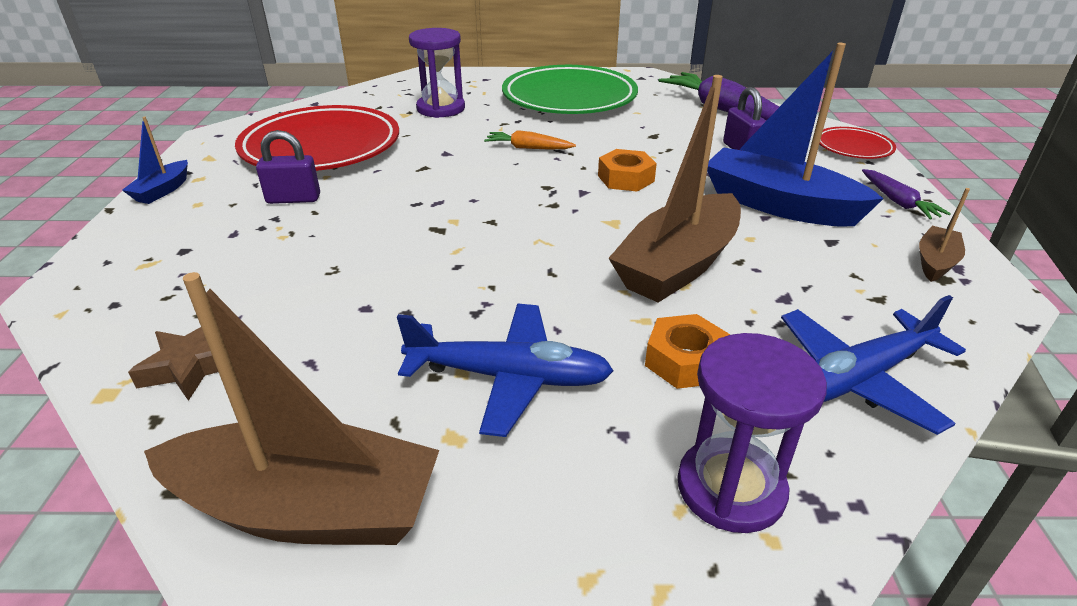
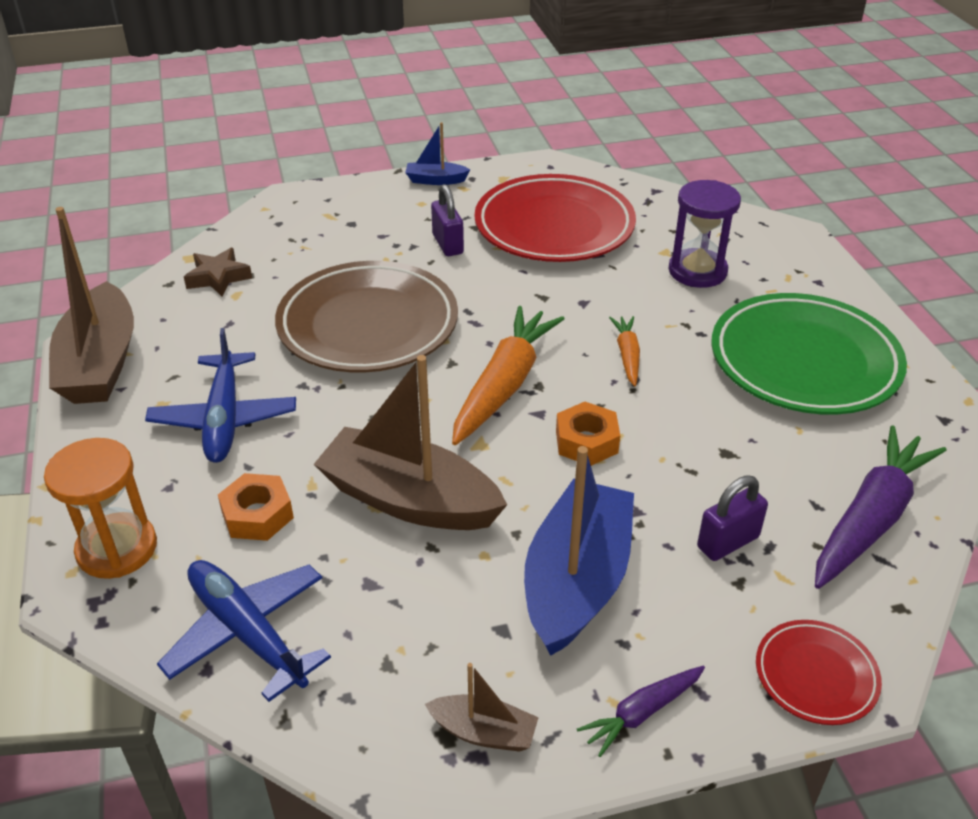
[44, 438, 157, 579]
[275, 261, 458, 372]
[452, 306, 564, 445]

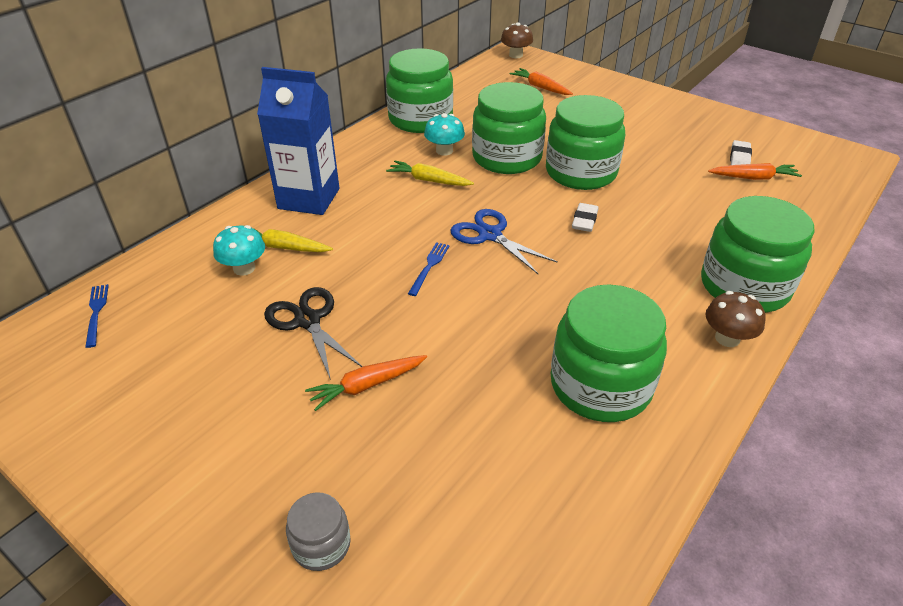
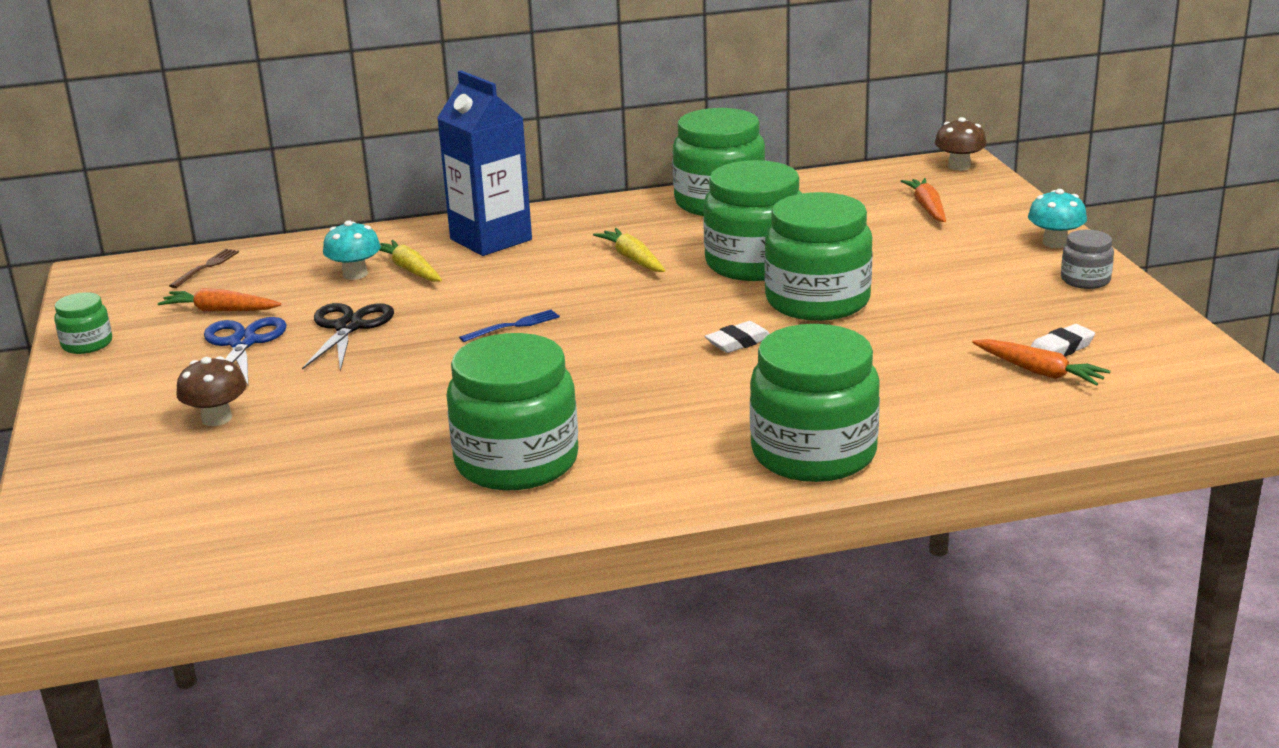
[1028, 189, 1087, 248]
[204, 317, 287, 385]
[169, 249, 239, 288]
[176, 356, 246, 426]
[158, 288, 281, 311]
[1061, 230, 1114, 289]
[54, 292, 112, 354]

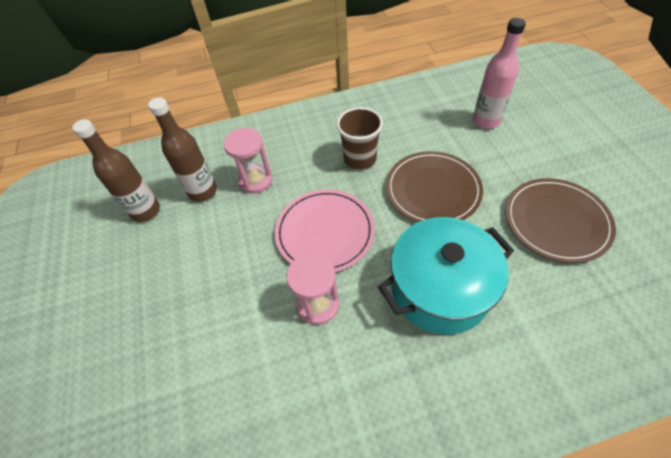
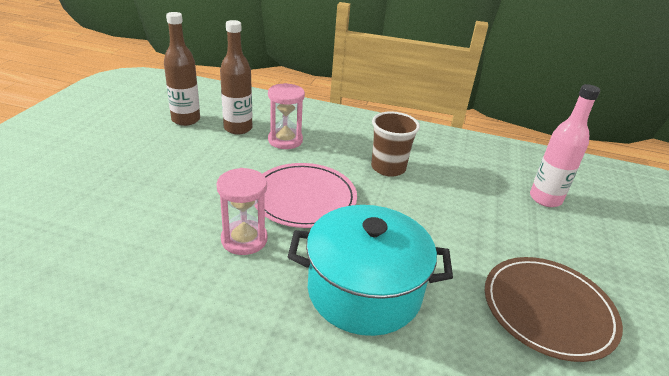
[386, 151, 483, 222] (first image)

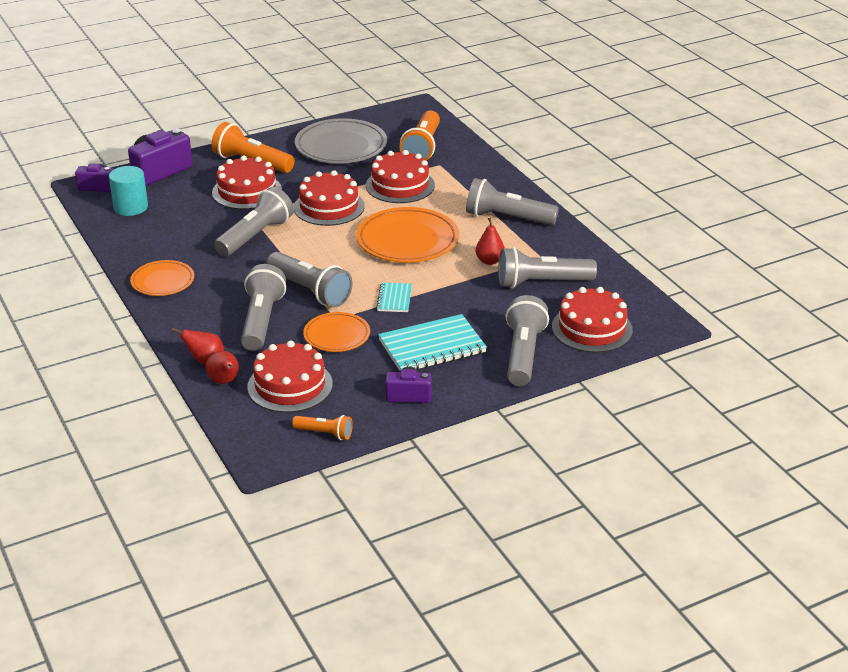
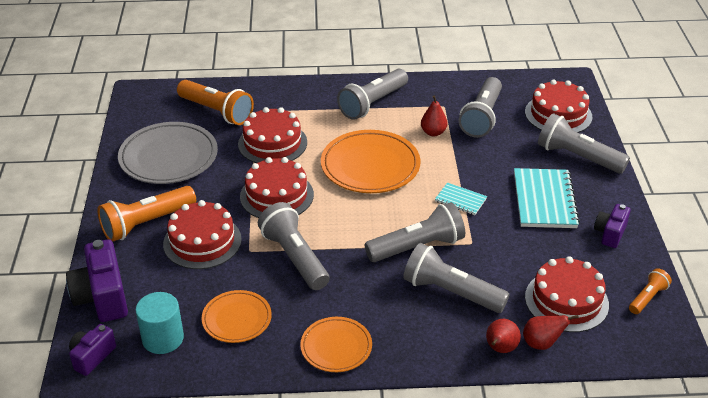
[202, 290, 272, 343]

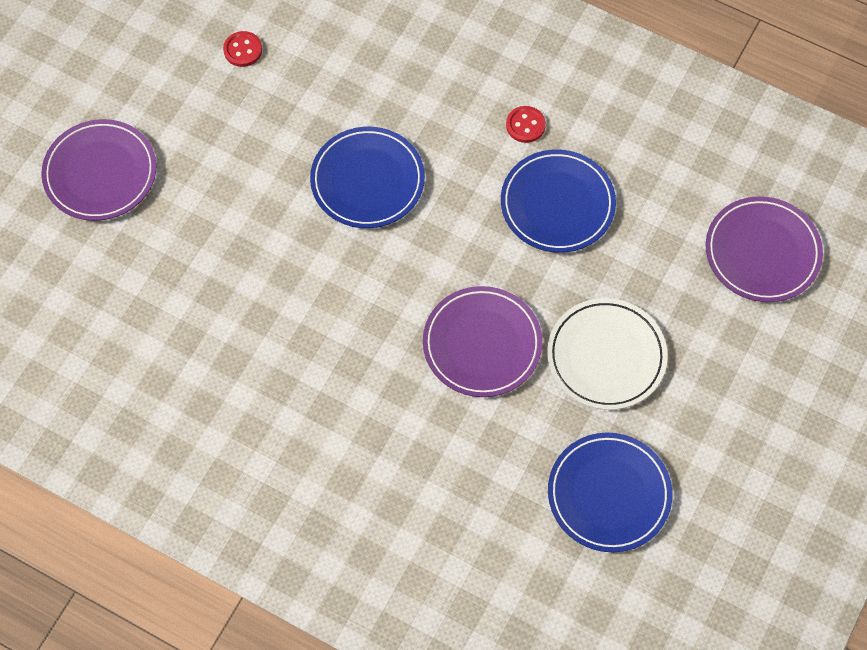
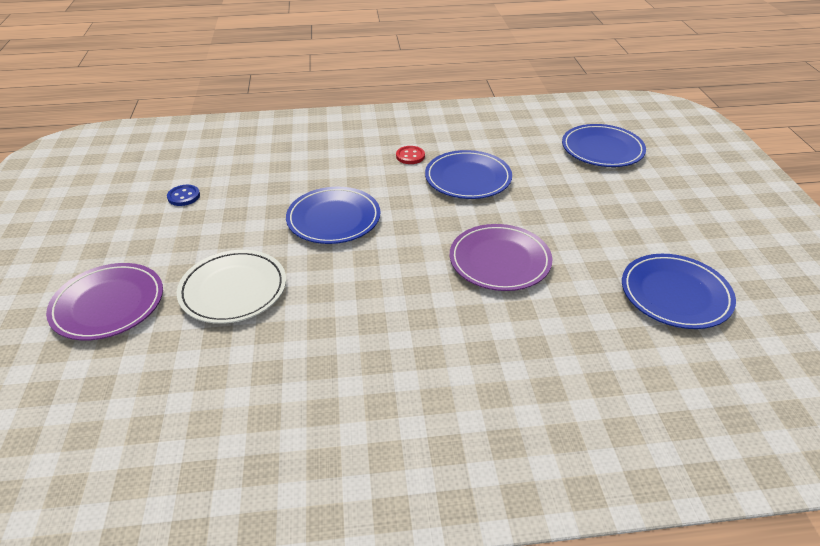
[167, 185, 200, 206]
[562, 124, 646, 167]
[177, 250, 286, 324]

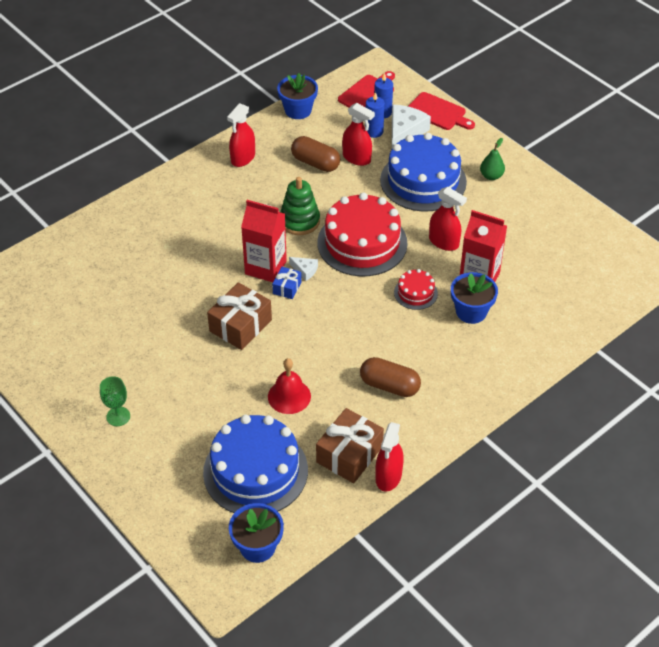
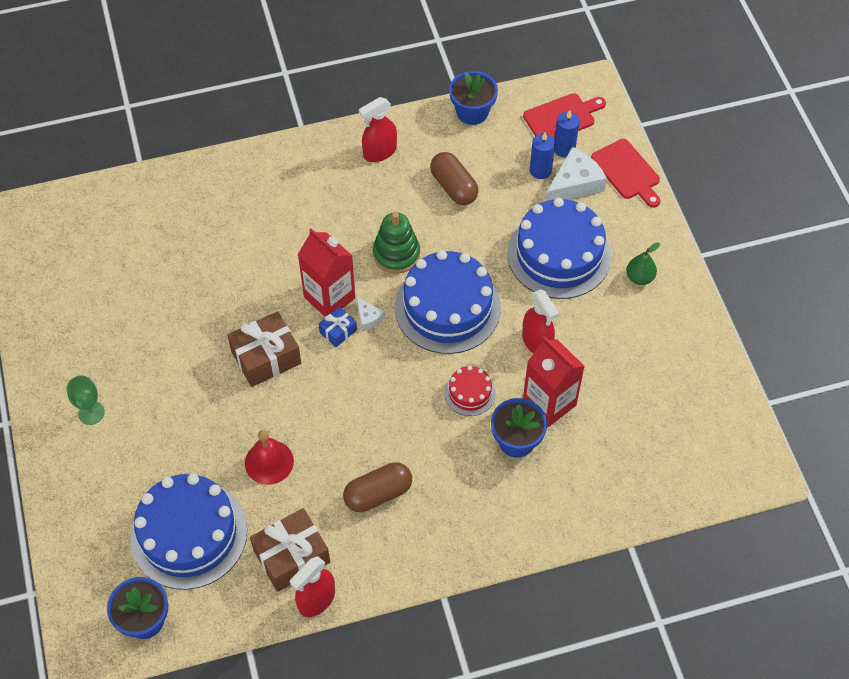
[342, 103, 375, 166] (first image)
[395, 250, 501, 354]
[343, 462, 412, 512]

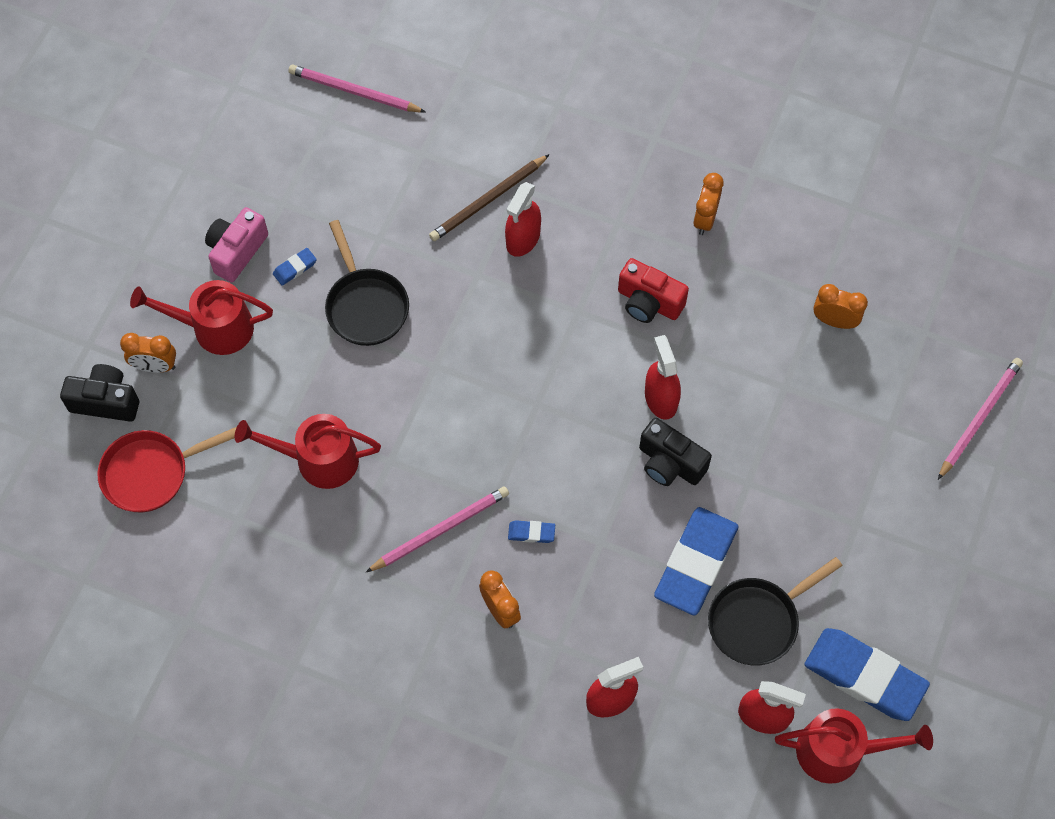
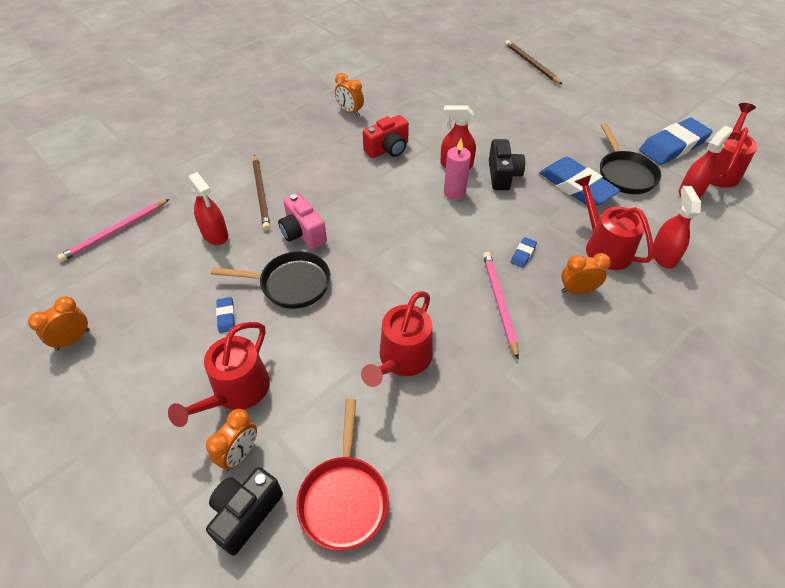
[188, 172, 228, 245]
[278, 193, 327, 249]
[28, 296, 90, 351]
[505, 40, 563, 85]
[489, 139, 525, 190]
[444, 138, 471, 200]
[574, 174, 654, 270]

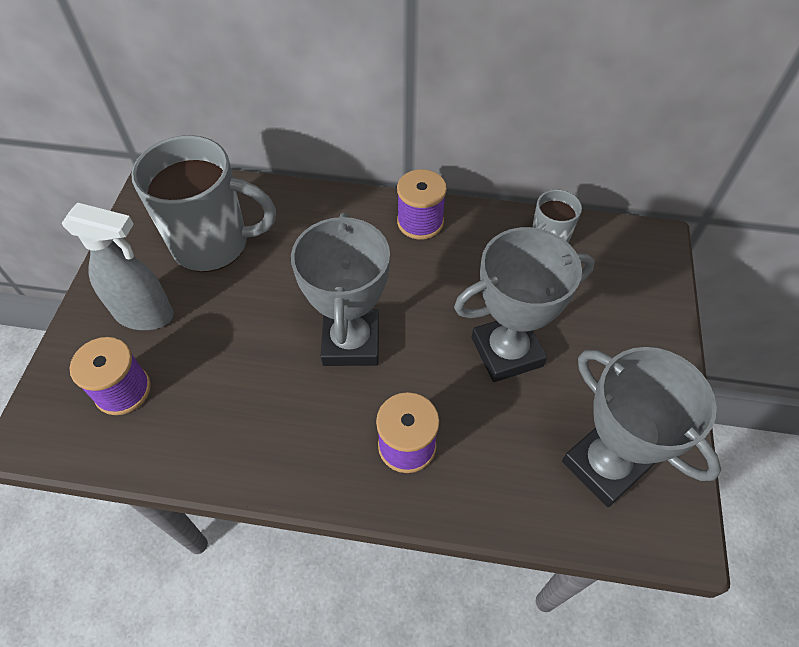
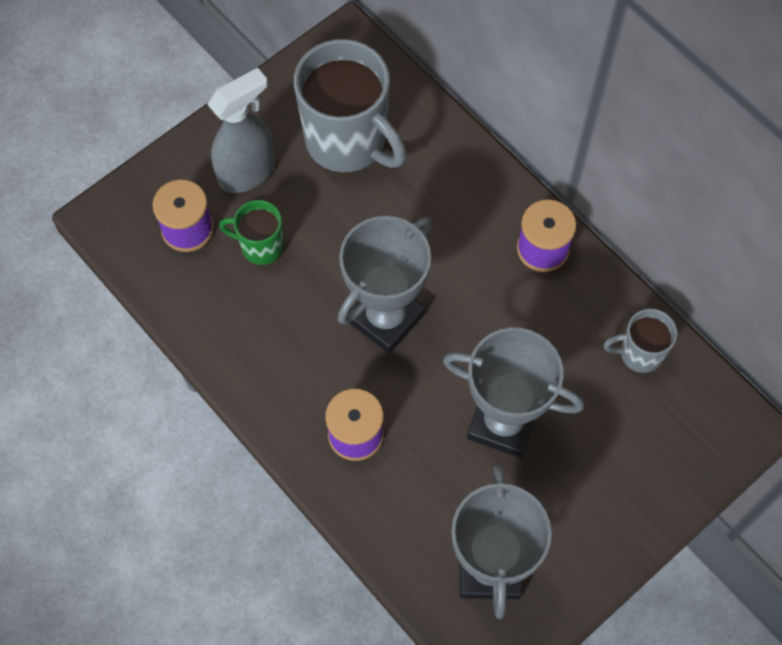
[207, 68, 275, 193]
[219, 200, 283, 265]

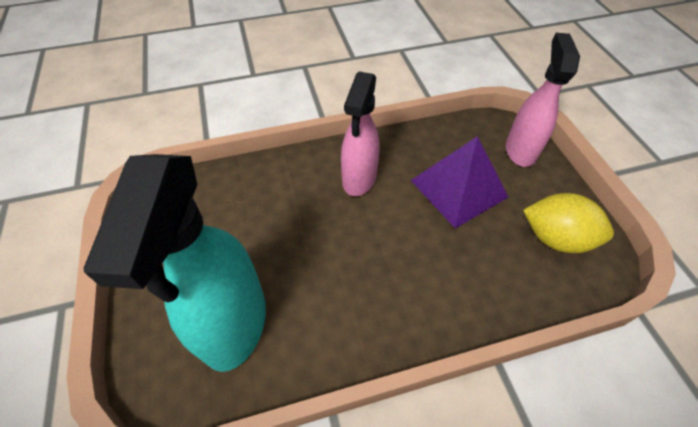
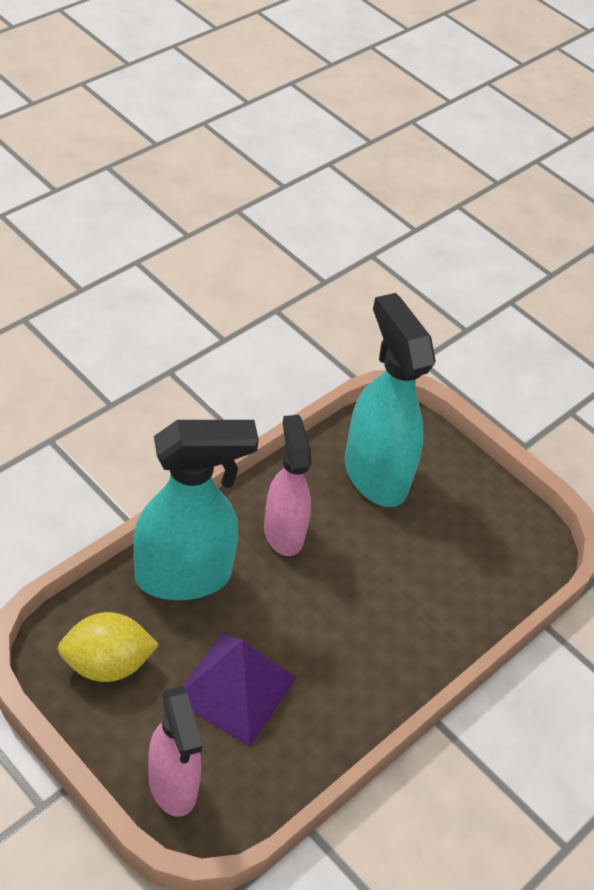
[264, 415, 311, 556]
[133, 420, 259, 600]

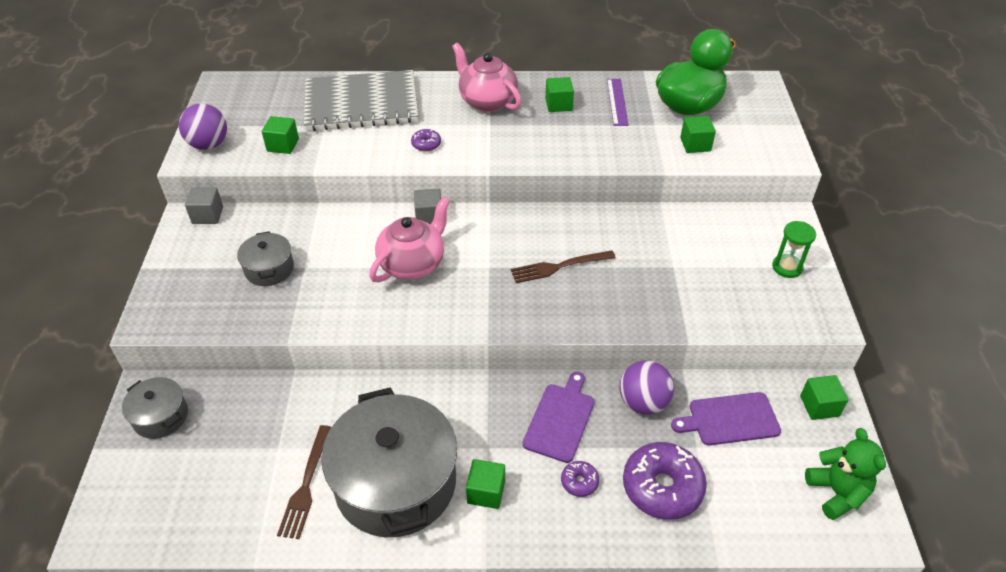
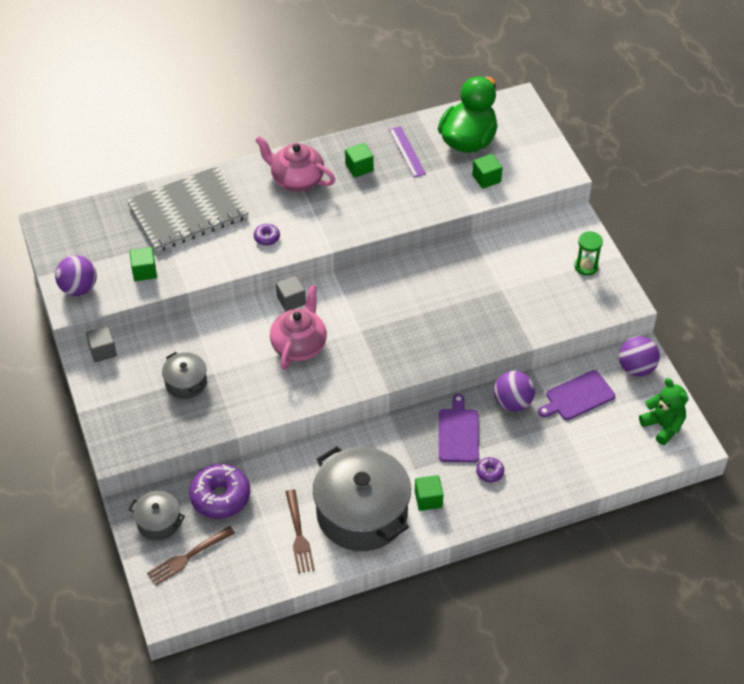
[147, 526, 235, 585]
[619, 336, 660, 376]
[189, 464, 250, 519]

